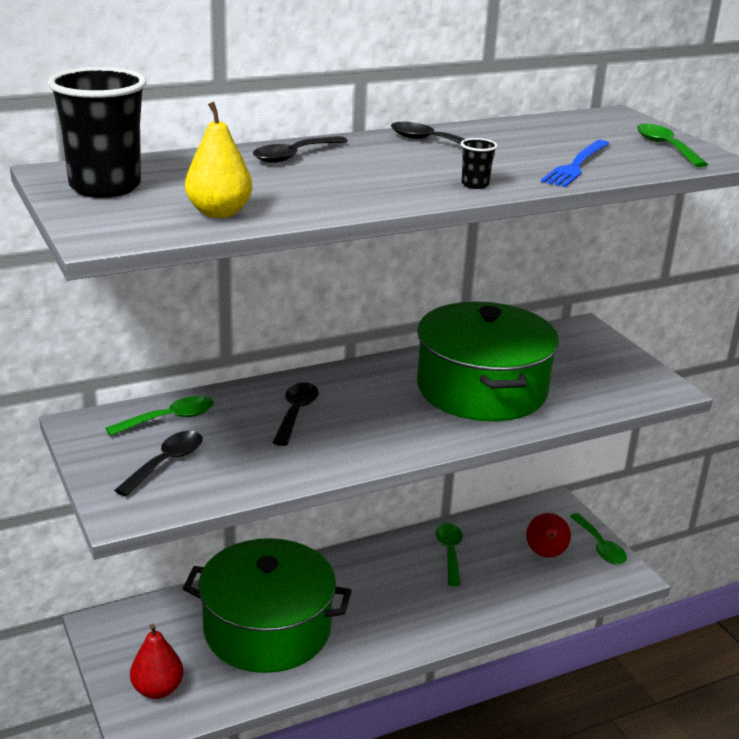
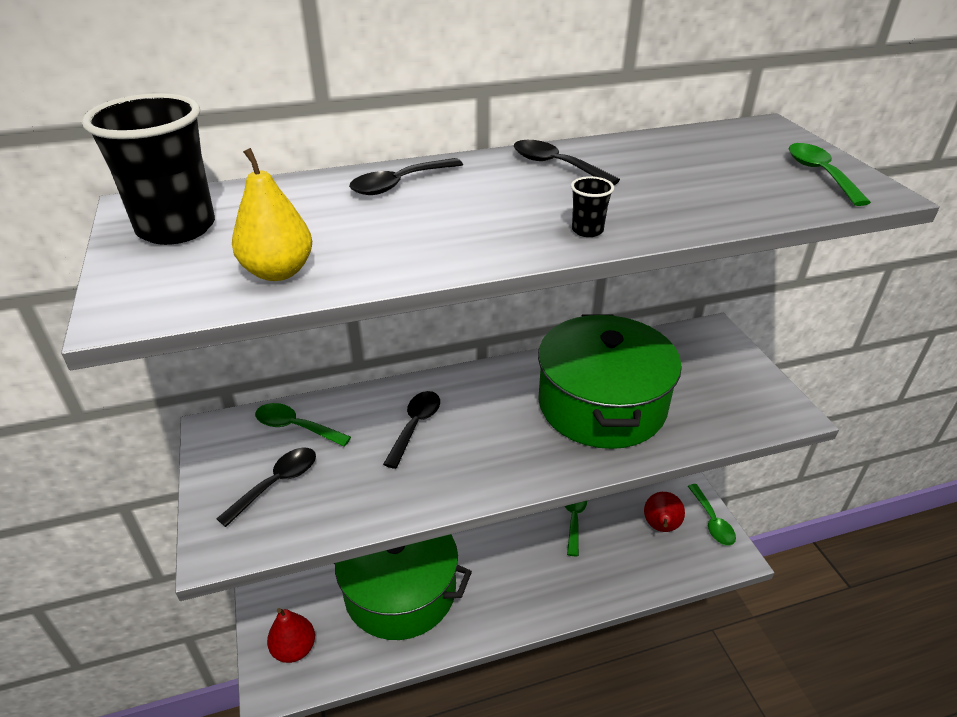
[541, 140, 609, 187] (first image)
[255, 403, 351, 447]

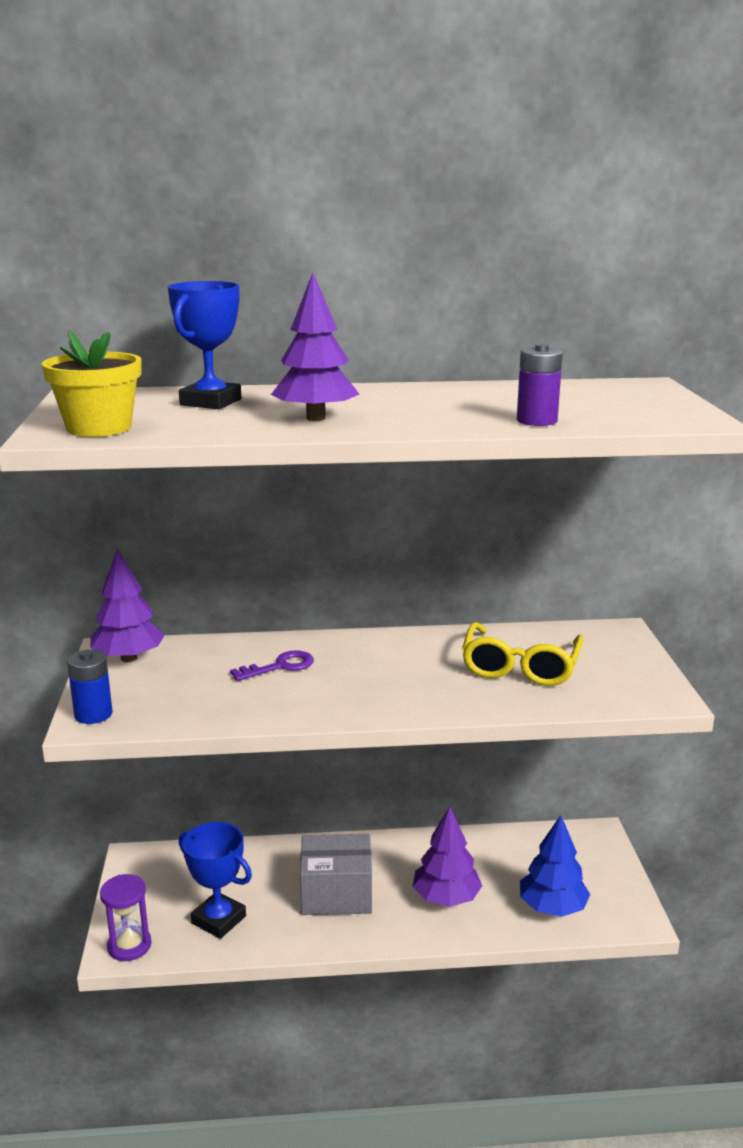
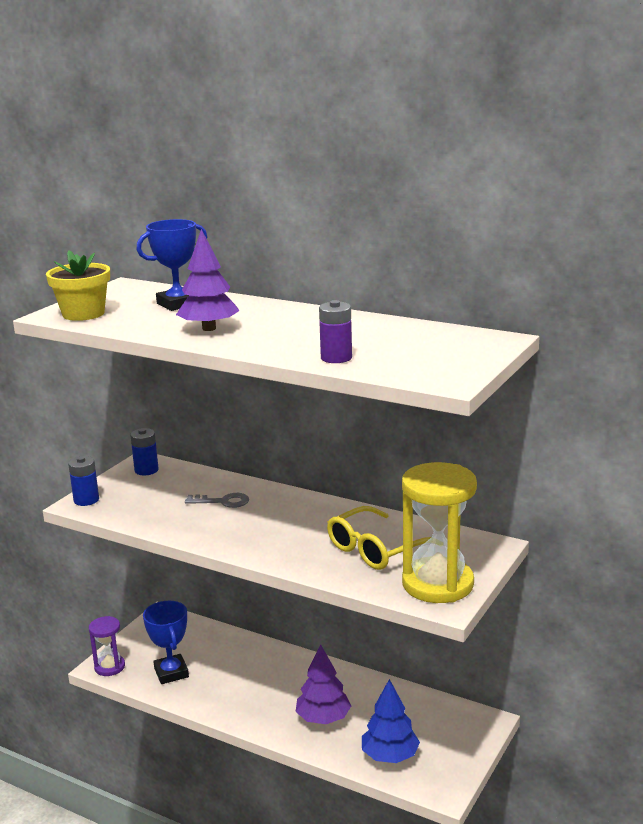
[130, 428, 159, 475]
[185, 493, 249, 508]
[300, 834, 372, 915] (first image)
[402, 462, 477, 603]

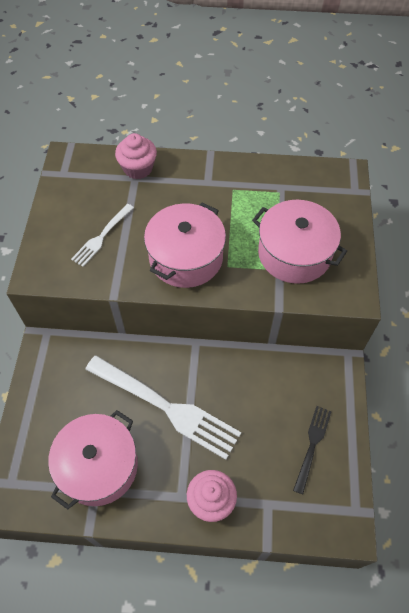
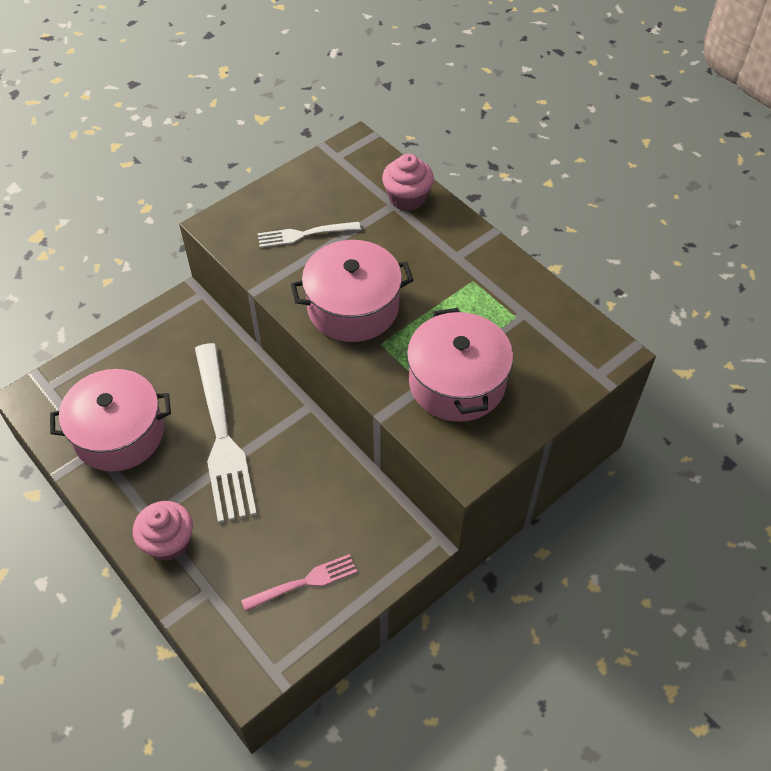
[241, 554, 357, 611]

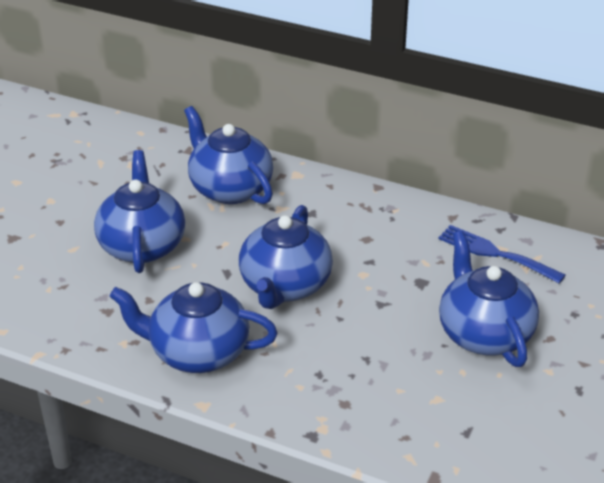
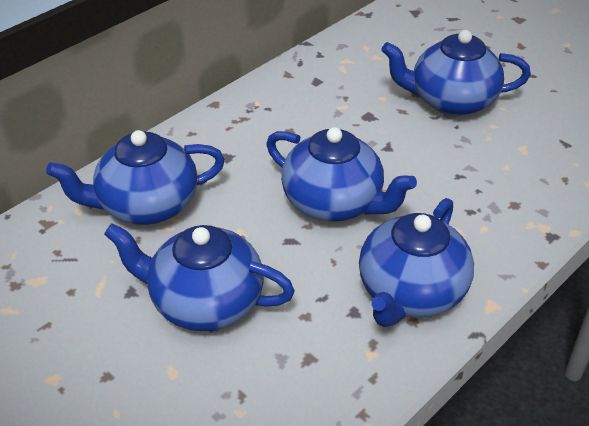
[438, 225, 566, 284] (first image)

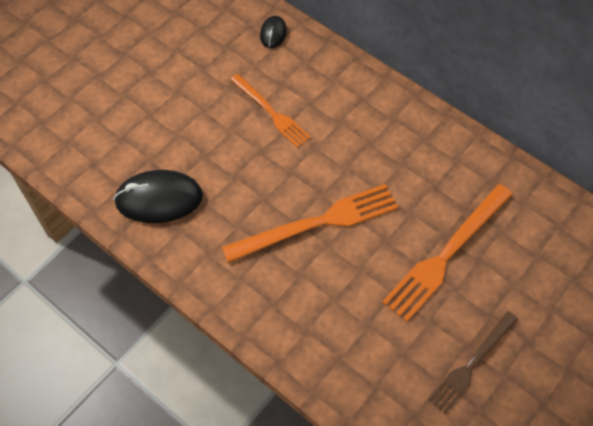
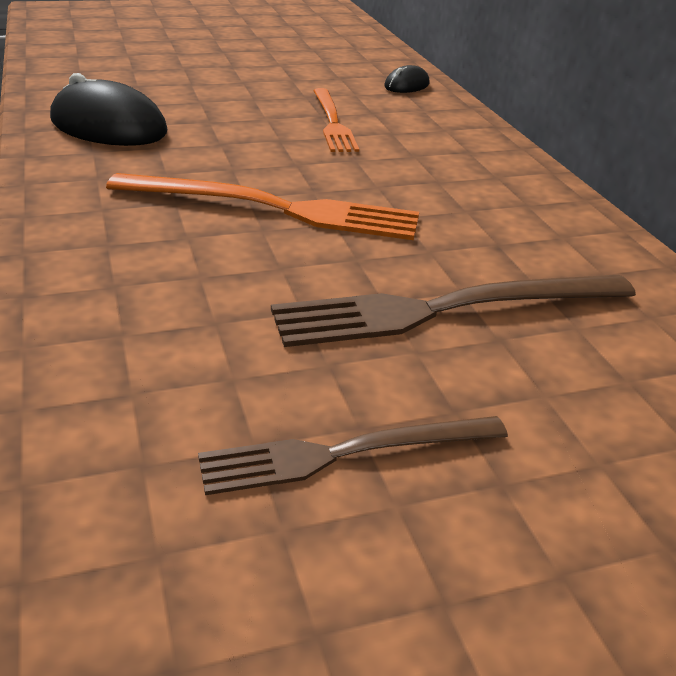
[271, 275, 636, 347]

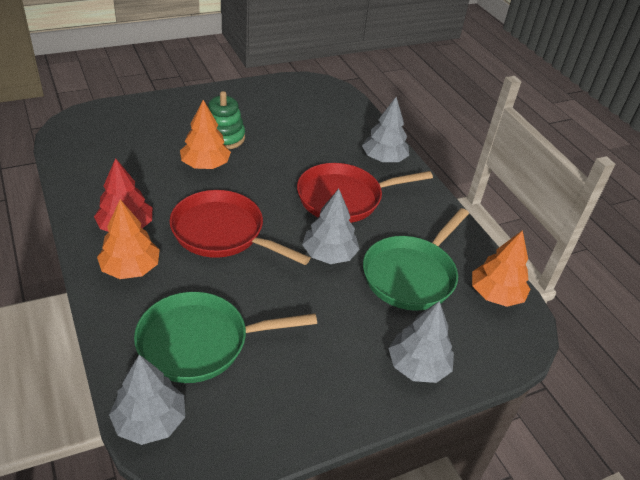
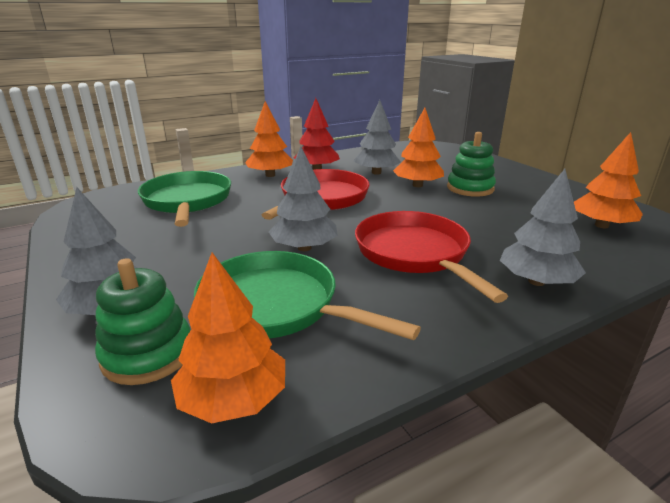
[354, 100, 401, 175]
[574, 132, 643, 228]
[95, 258, 191, 385]

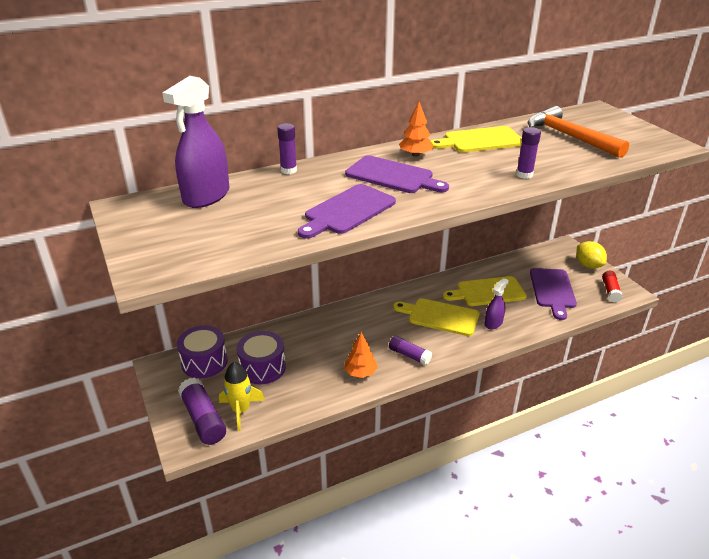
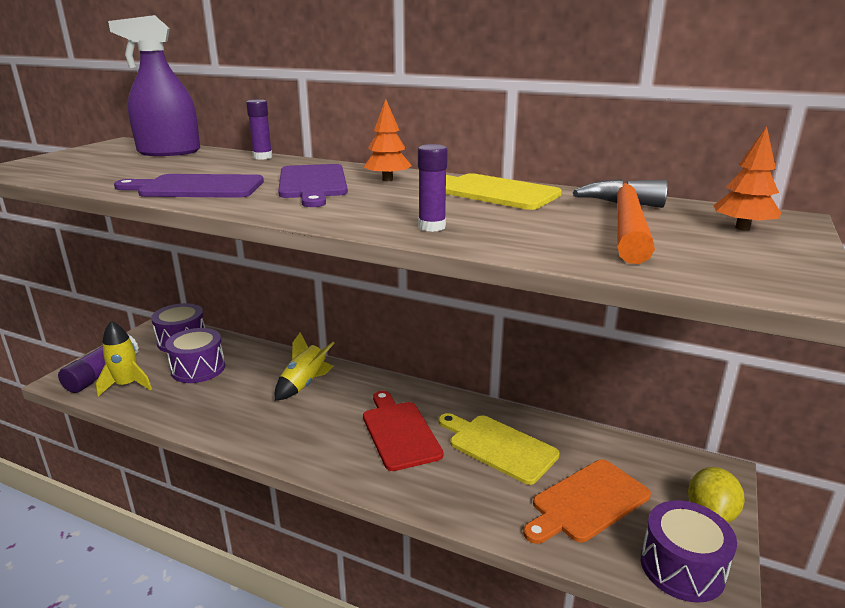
[523, 459, 651, 544]
[641, 500, 737, 603]
[485, 278, 509, 329] (first image)
[363, 391, 444, 471]
[713, 126, 781, 231]
[389, 336, 432, 365] (first image)
[275, 332, 335, 400]

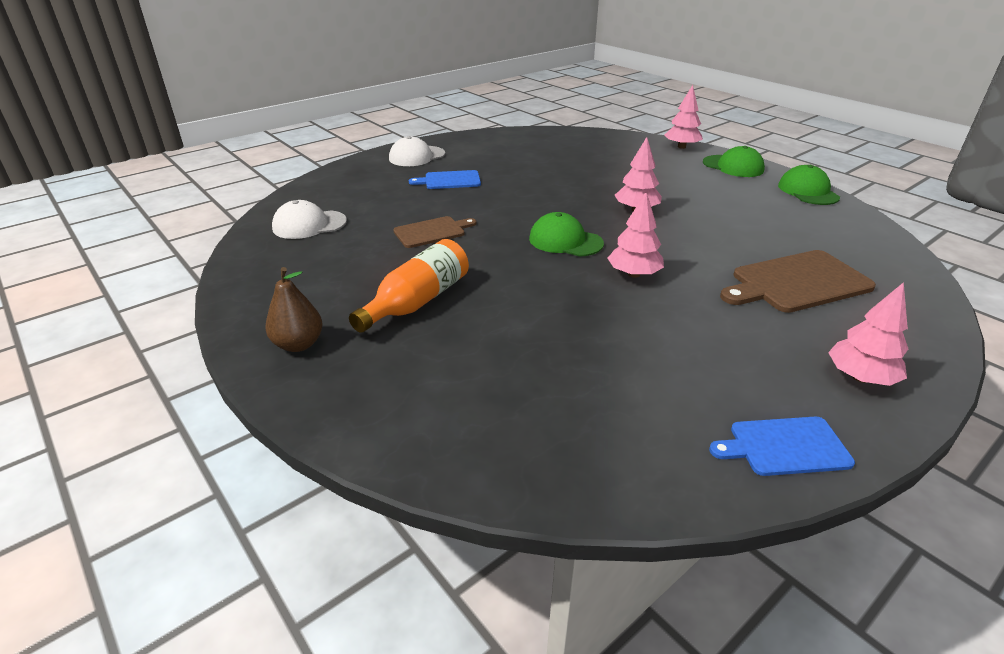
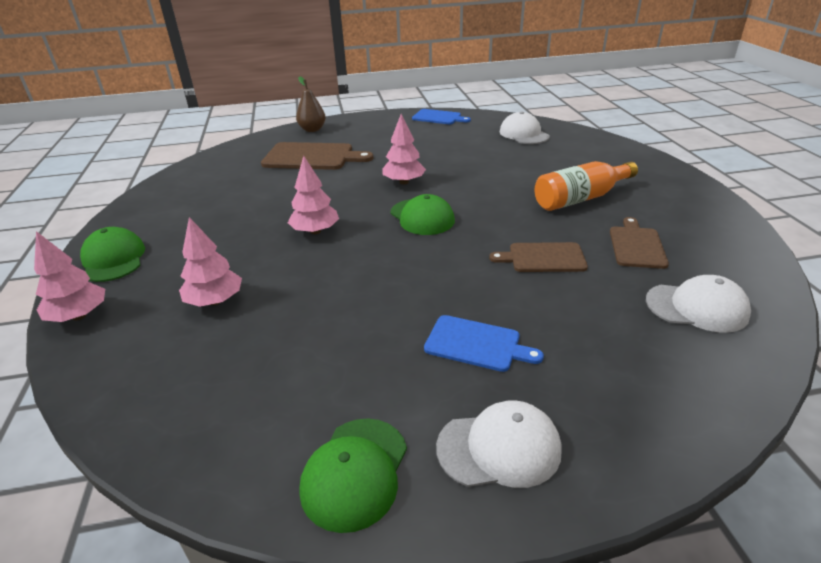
[299, 418, 407, 533]
[296, 76, 326, 132]
[179, 217, 242, 307]
[499, 111, 549, 144]
[610, 217, 669, 269]

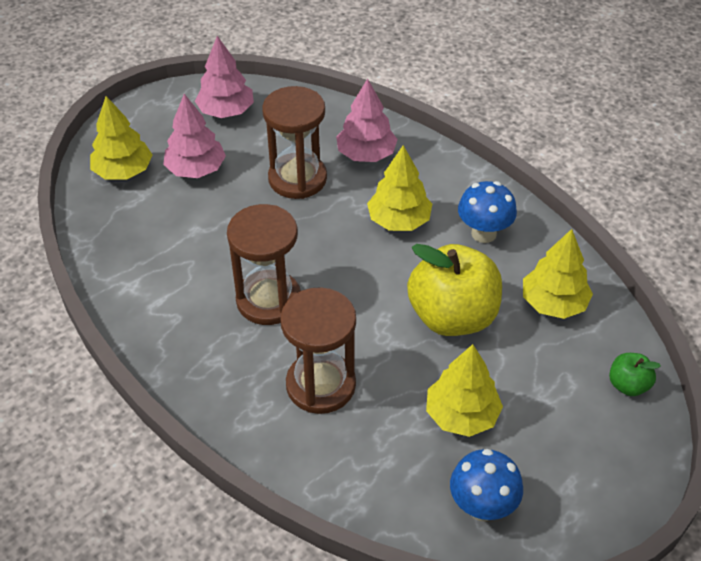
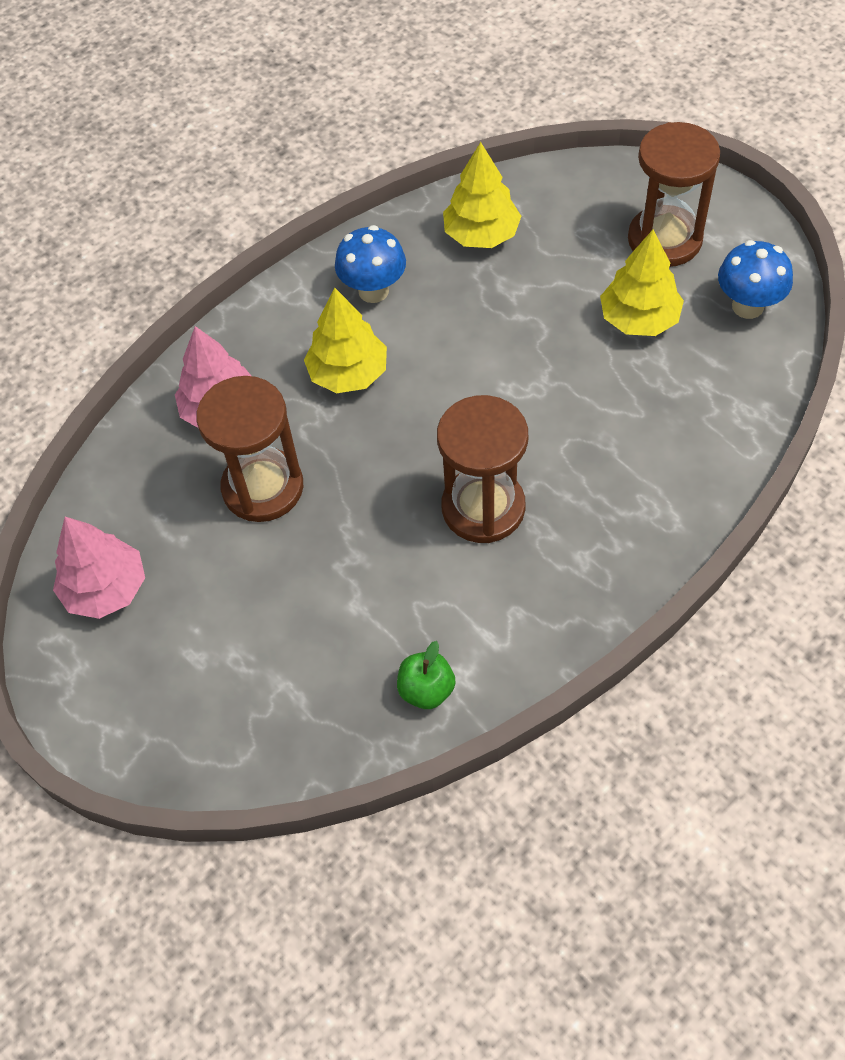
[163, 94, 226, 178] (first image)
[90, 96, 152, 180] (first image)
[407, 244, 502, 336] (first image)
[628, 122, 720, 267]
[397, 641, 455, 709]

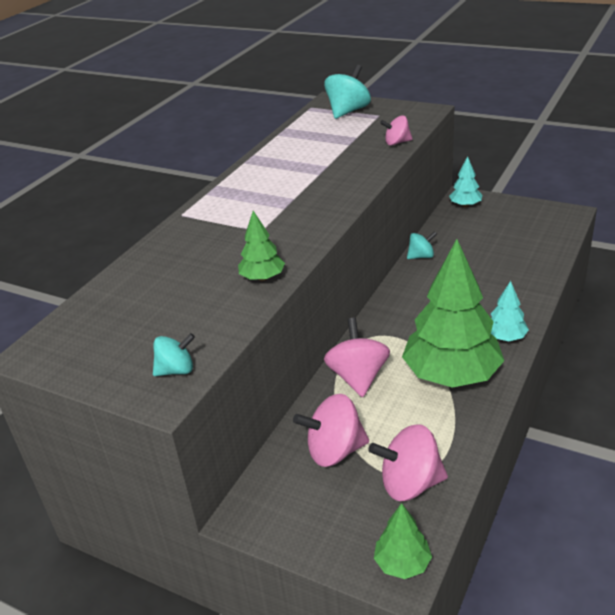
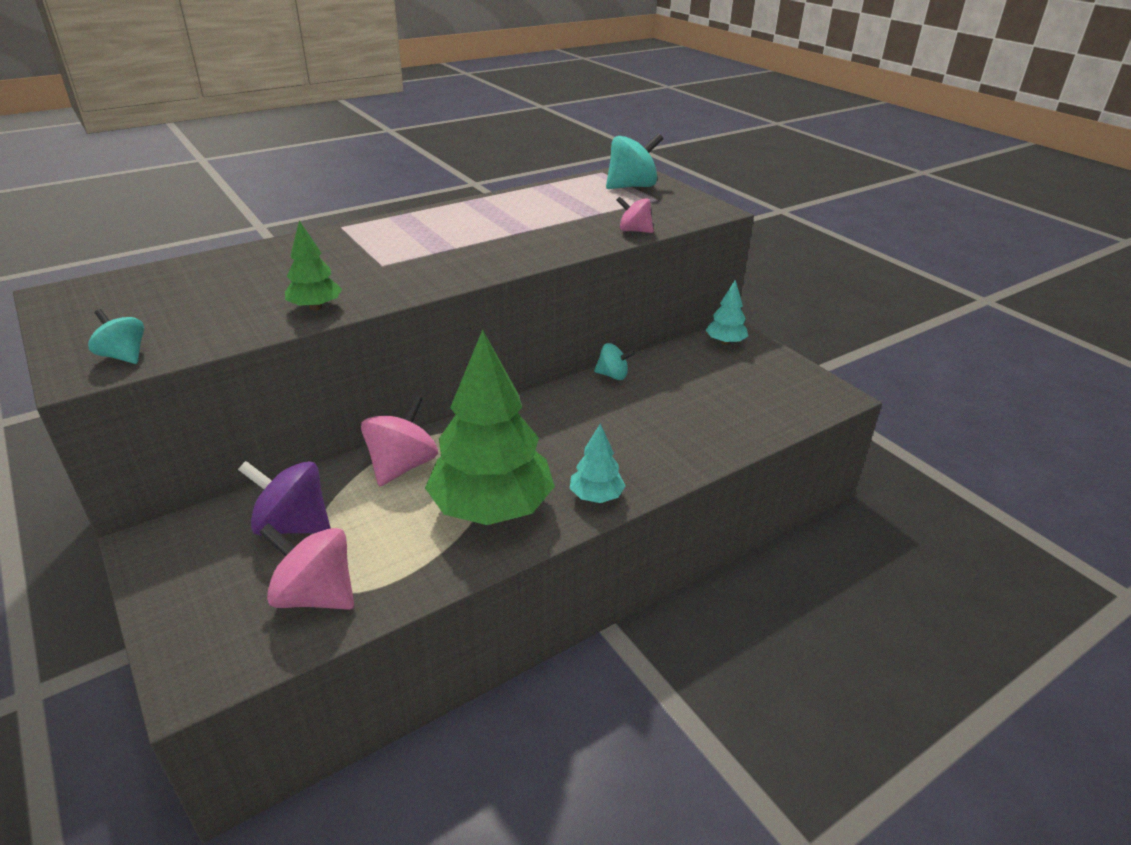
[88, 309, 144, 364]
[238, 461, 331, 536]
[374, 503, 432, 579] (first image)

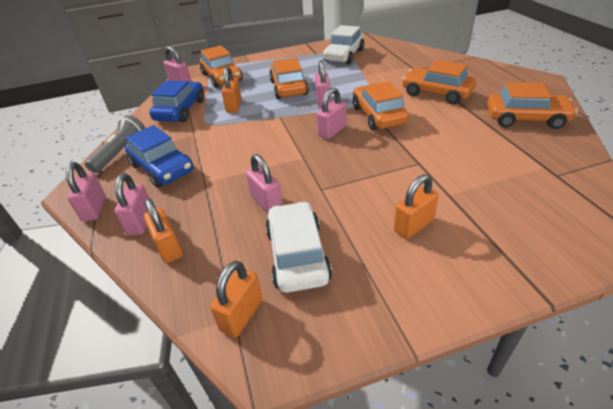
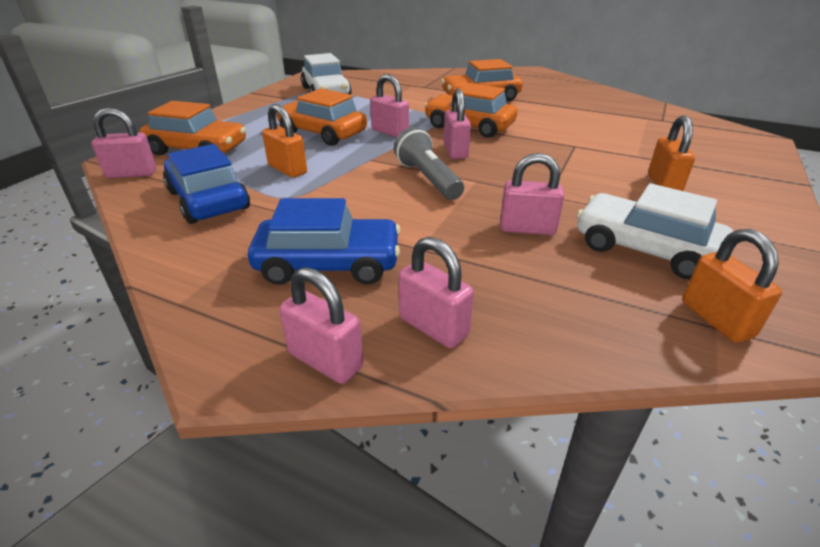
[487, 82, 578, 129] (first image)
[394, 127, 464, 200]
[144, 198, 183, 263] (first image)

